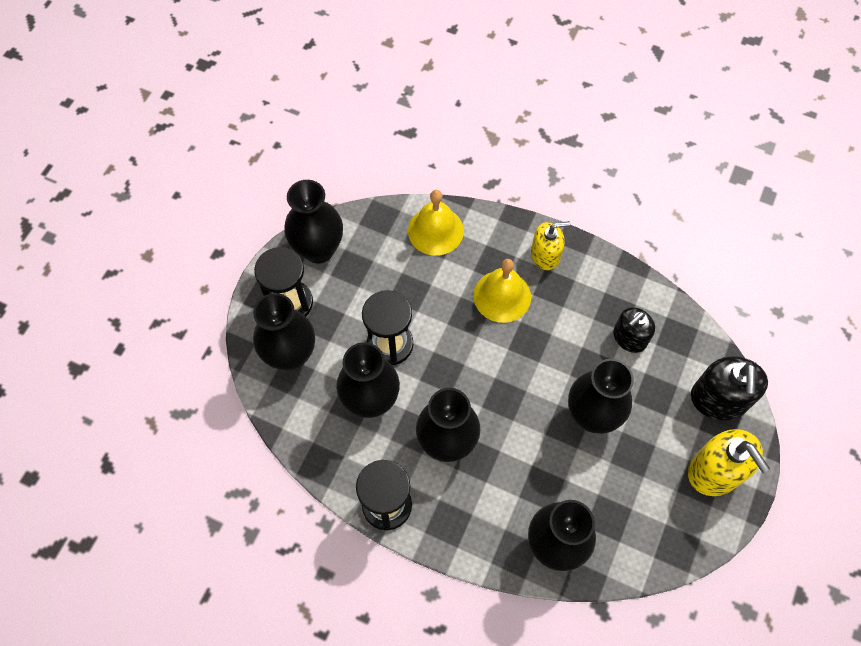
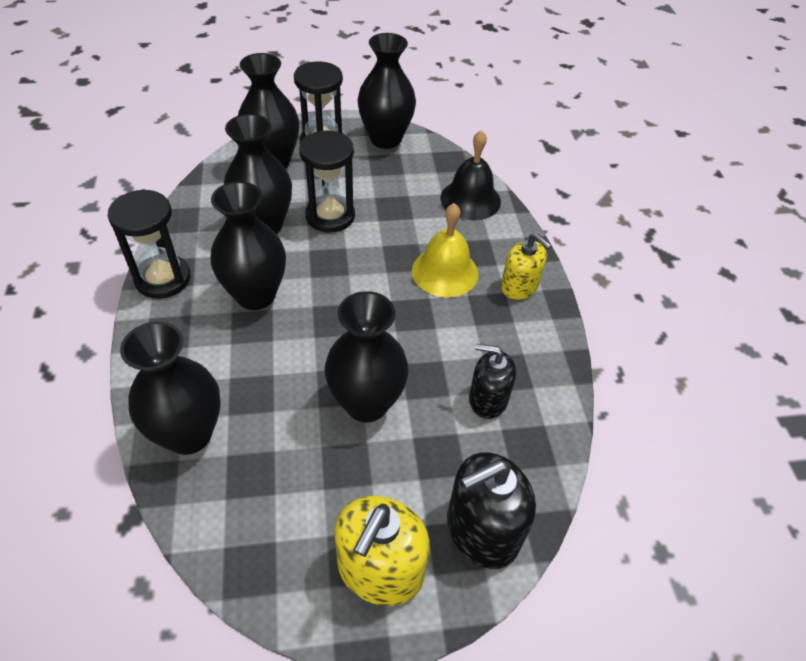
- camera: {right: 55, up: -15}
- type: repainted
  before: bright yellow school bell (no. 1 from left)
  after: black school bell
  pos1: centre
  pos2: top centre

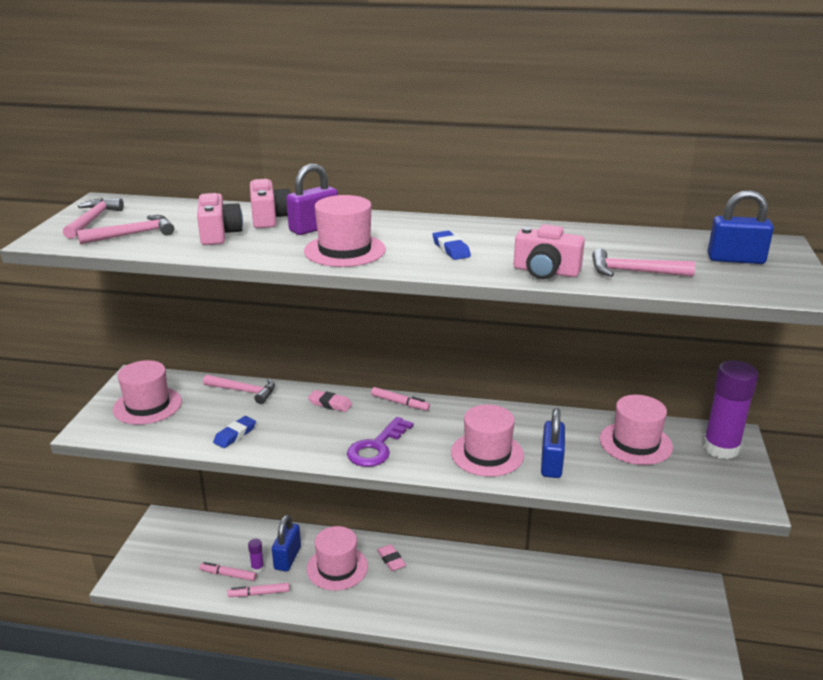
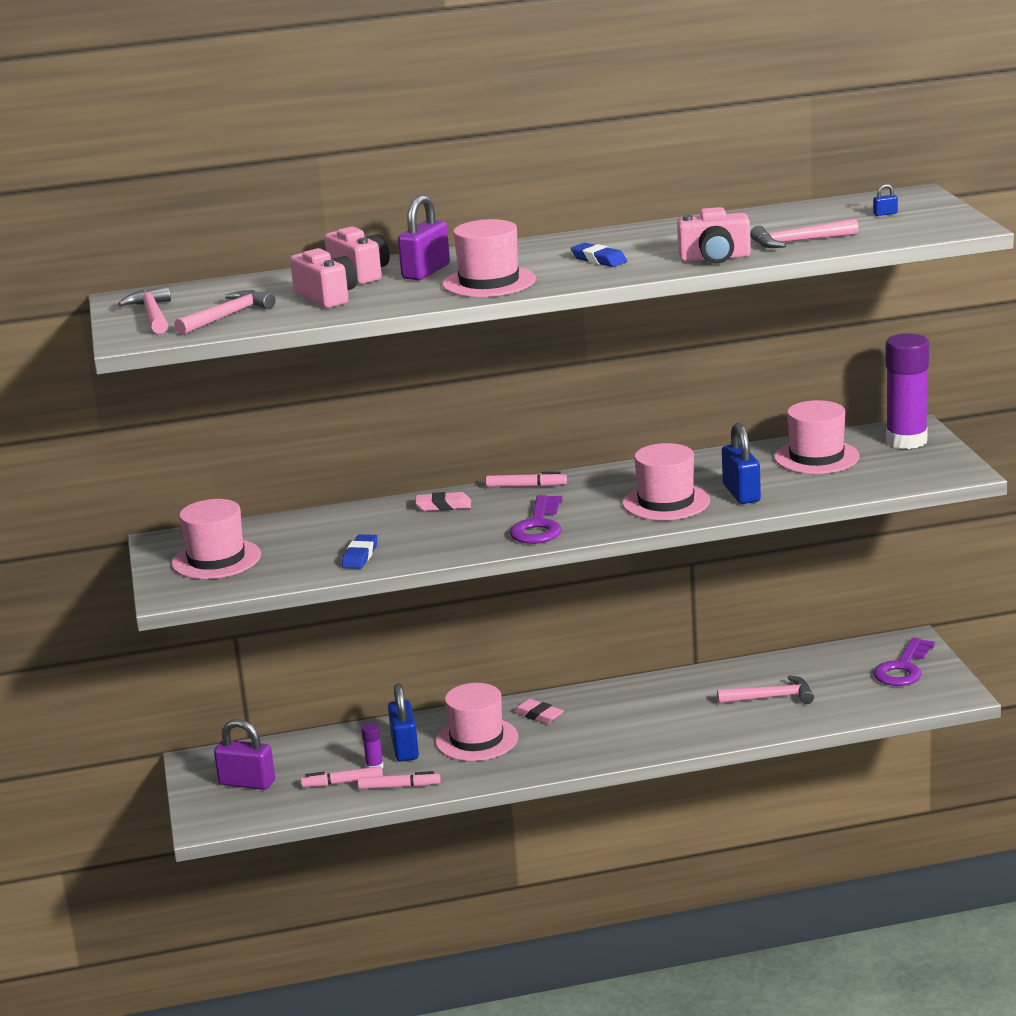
- camera: {right: -20, up: -5}
- type: scaled
  before: royal blue padlock (no. 3 from left)
  pos1: middle right
  pos2: top right
  scale: 0.4
- type: shifted
  before: rose-pink carpenter's hammer (no. 3 from left)
  pos1: middle left
  pos2: bottom right
- type: rotated
  before: rose-pink felt pen (no. 2 from left)
  pos1: bottom left
  pos2: bottom centre
  turn: -150
- type: new
  after: purple latchkey (no. 2 from left)
  pos2: middle right
- type: new
  after: purple padlock (no. 1 from left)
  pos2: bottom left

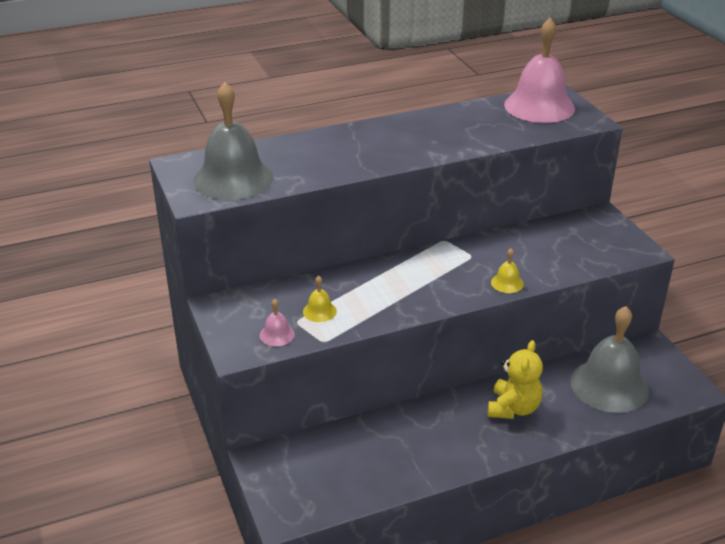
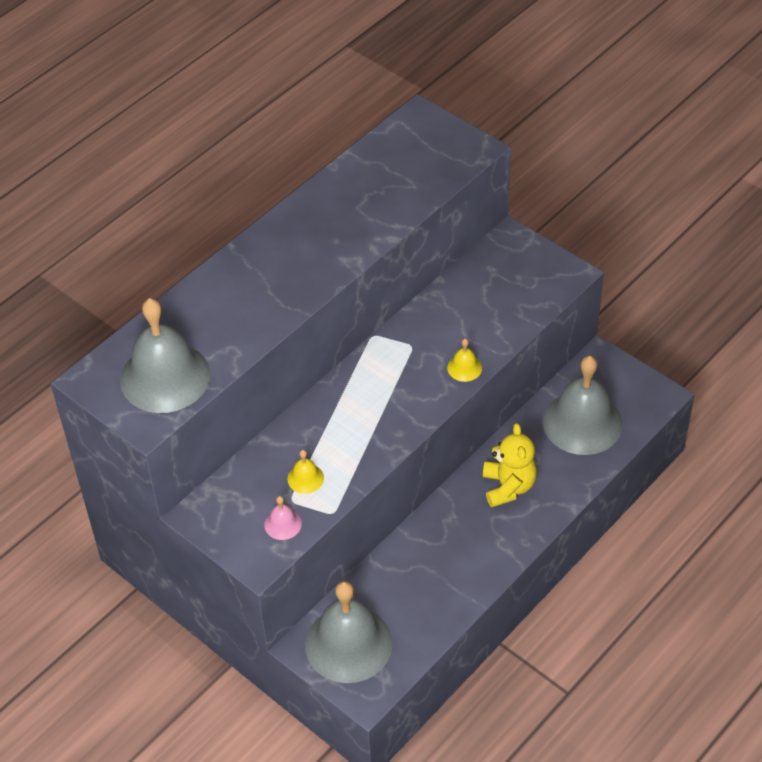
- camera: {right: -25, up: 15}
- type: gone
  before: rose-pink school bell (no. 2 from left)
  pos1: top right
- type: new
  after: gray school bell (no. 2 from left)
  pos2: bottom centre

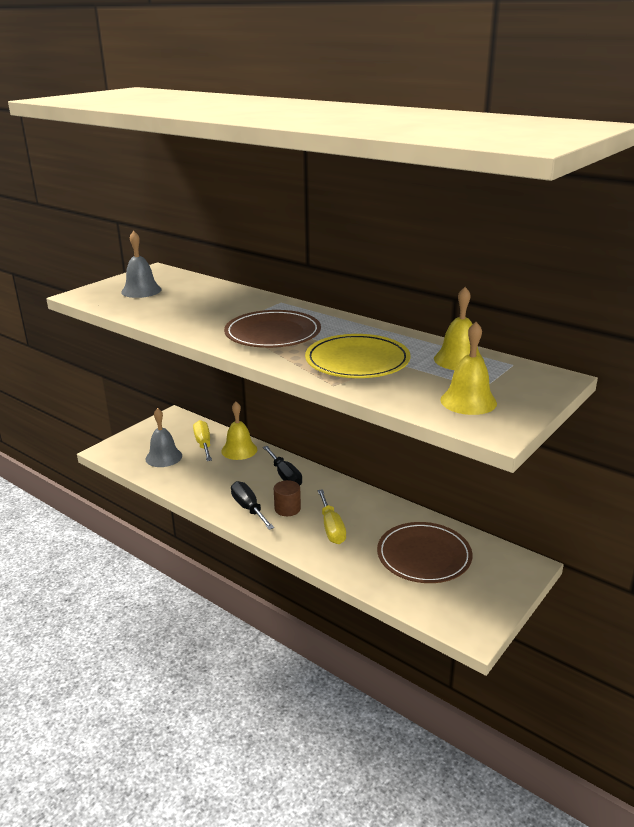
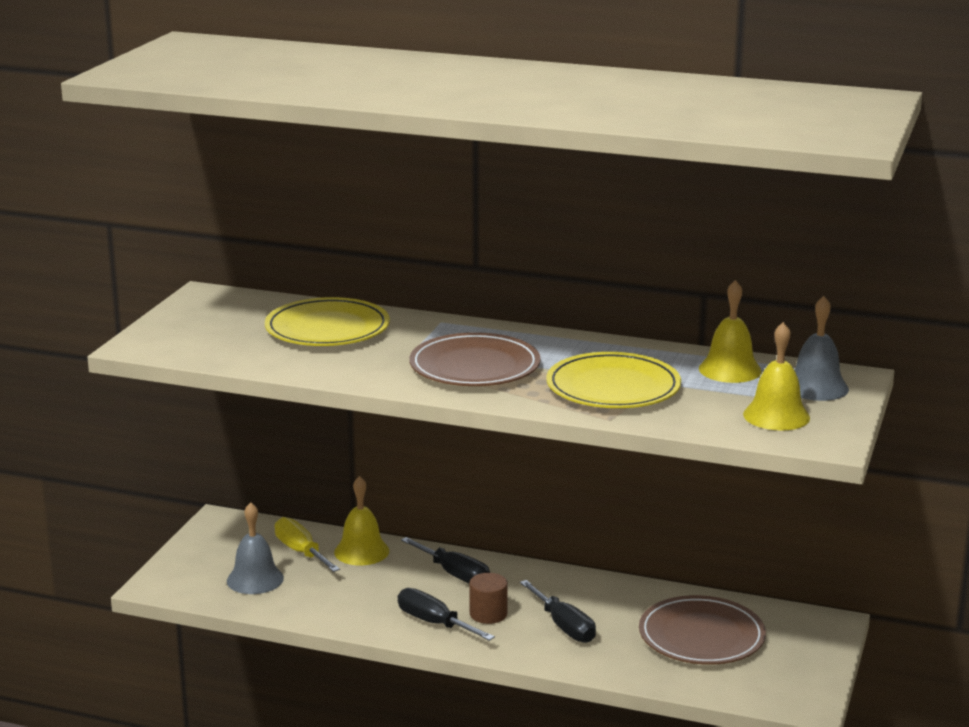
- camera: {right: -20, up: -5}
- type: shifted
  before: gray school bell (no. 1 from left in the first image)
  after: gray school bell (no. 2 from left)
  pos1: top left
  pos2: middle right
- type: repainted
  before: bright yellow hand screwdriver (no. 2 from left)
  after: black hand screwdriver (no. 3 from left)
  pos1: centre
  pos2: bottom centre
- type: new
  after: bright yellow flat dish (no. 1 from left)
  pos2: centre

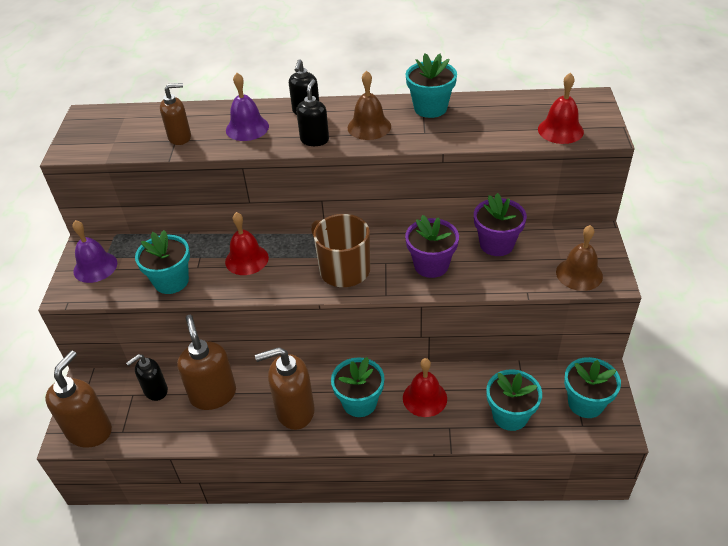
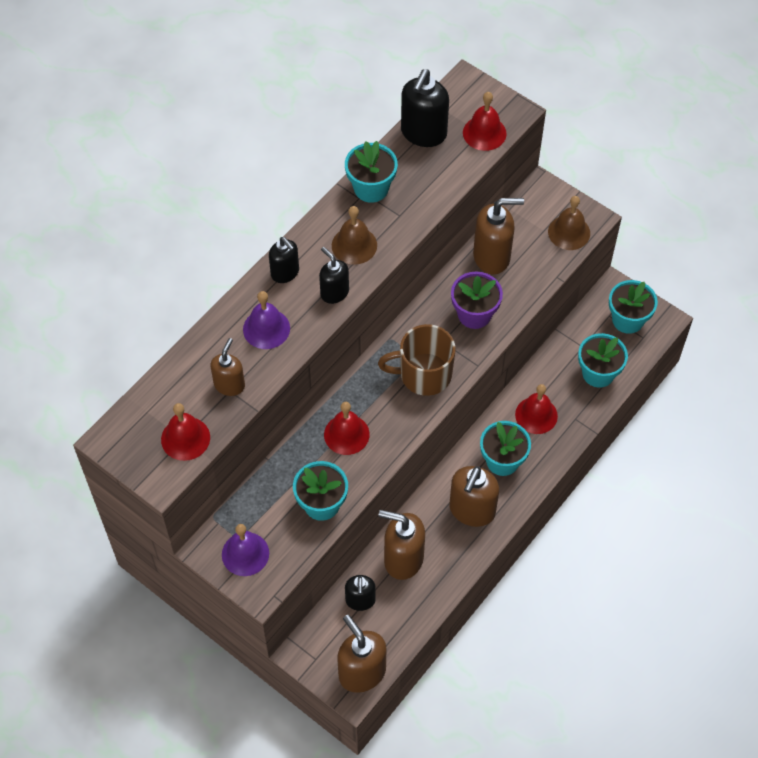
- camera: {right: -55, up: 15}
- type: swapped
  before: purple potted plant (no. 2 from left)
  after: russet soap pump (no. 5 from left)
  pos1: middle right
  pos2: top centre
- type: new
  after: black soap pump (no. 4 from left)
  pos2: top centre
- type: new
  after: red school bell (no. 1 from left)
  pos2: middle left

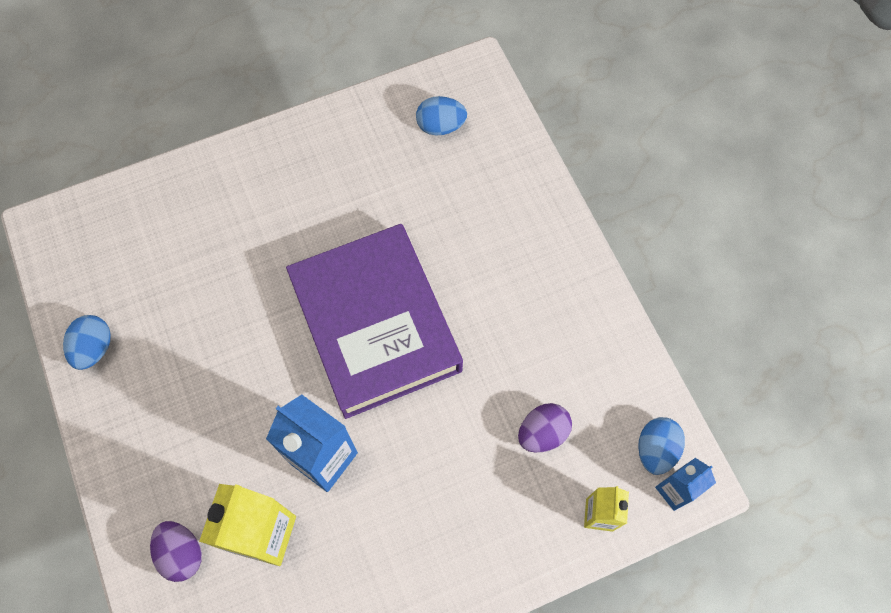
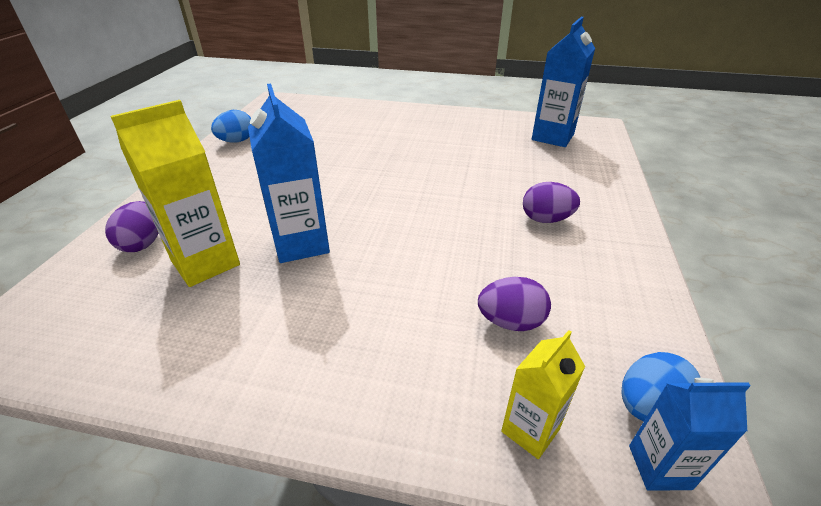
- camera: {right: 35, up: -30}
- type: swapped
  before: royal blue egg shape (no. 2 from left)
  after: royal blue milk carton (no. 2 from left)
  pos1: top centre
  pos2: top right
- type: gone
  before: purple hardcover
  pos1: centre
- type: new
  after: purple egg shape (no. 3 from left)
  pos2: middle right

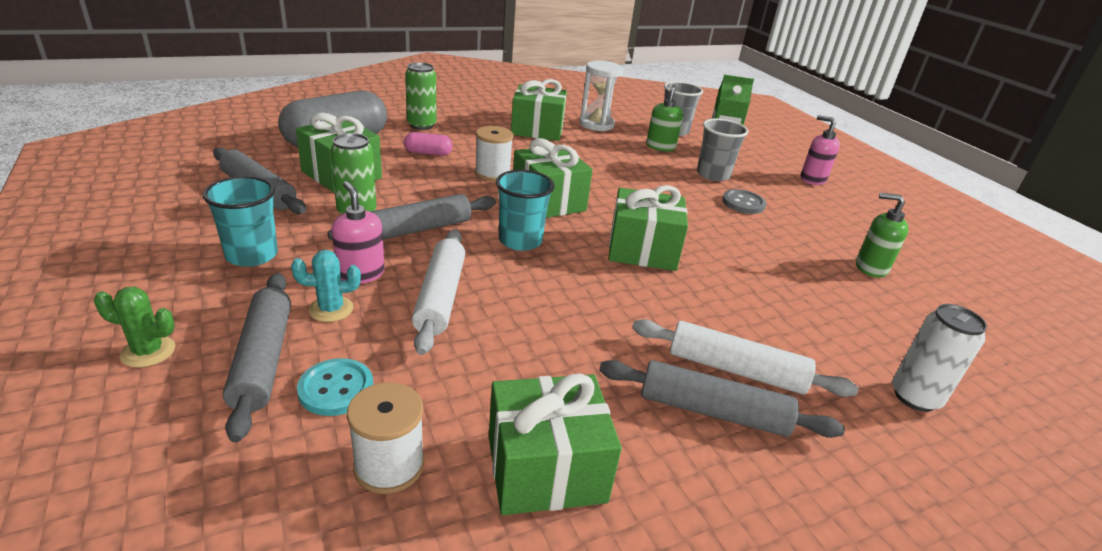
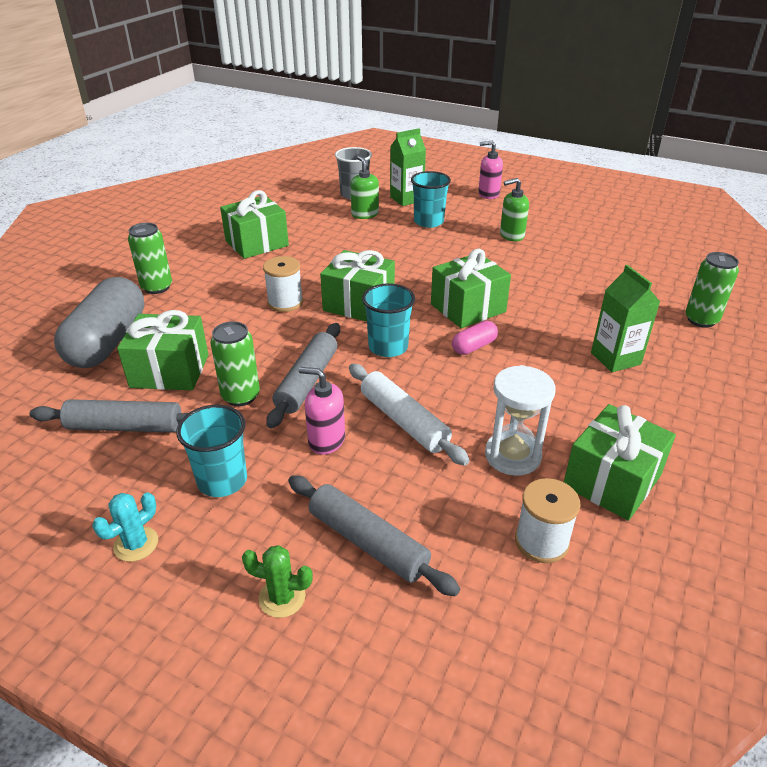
- camera: {right: -35, up: 5}
- type: shifted
  before: pure white sand timer
  pos1: top centre
  pos2: middle right
- type: repainted
  before: gray cup (no. 2 from left)
  after: turquoise cup (no. 3 from left)
  pos1: top centre
  pos2: top centre
- type: shifted
  before: rose-pink pill shape
  pos1: top centre
  pos2: centre
- type: gone
  before: gray shirt button
  pos1: middle right
- type: shifted
  before: emerald soap pump (no. 2 from left)
  pos1: middle right
  pos2: top right
- type: shifted
  before: turquoise cactus
  pos1: middle left
  pos2: bottom left
- type: rotated
  before: emerald cactus
  pos1: middle left
  pos2: bottom centre
  turn: 45
- type: repainted
  before: pure white tin
  after: emerald tin (no. 3 from left)
  pos1: middle right
  pos2: middle right
- type: swapped
  before: pure white dough roller (no. 2 from left)
  after: emerald milk carton (no. 2 from left)
  pos1: middle right
  pos2: middle right
- type: gone
  before: turquoise shirt button
  pos1: bottom left
- type: gone
  before: gray dough roller (no. 4 from left)
  pos1: bottom centre

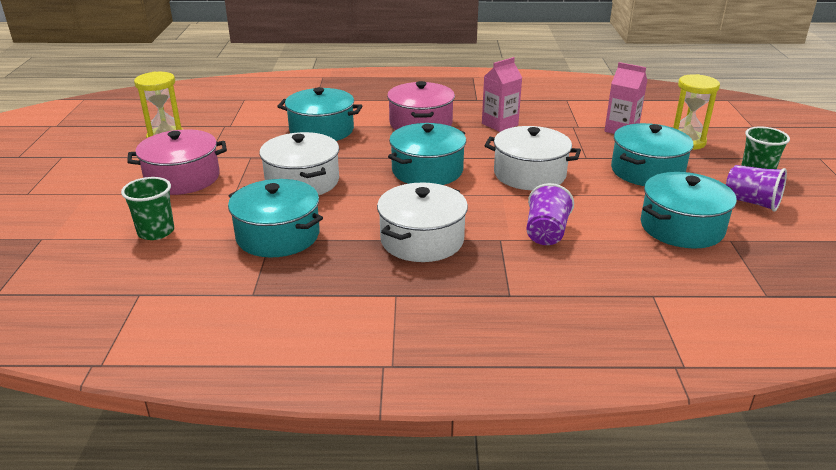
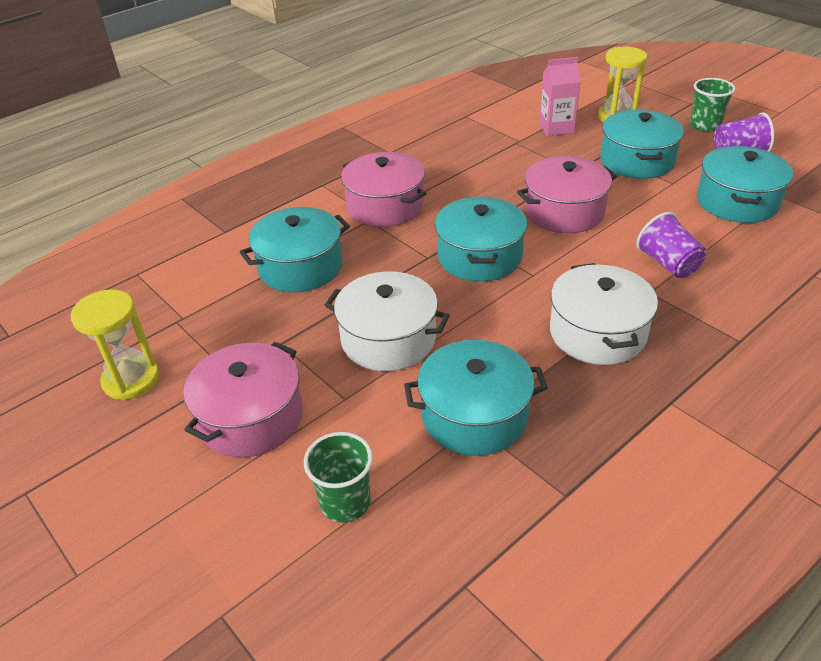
- camera: {right: -40, up: 10}
- type: gone
  before: rose-pink milk carton (no. 1 from left)
  pos1: top centre
- type: repainted
  before: pure white stockpot (no. 3 from left)
  after: rose-pink stockpot (no. 3 from left)
  pos1: centre
  pos2: top right

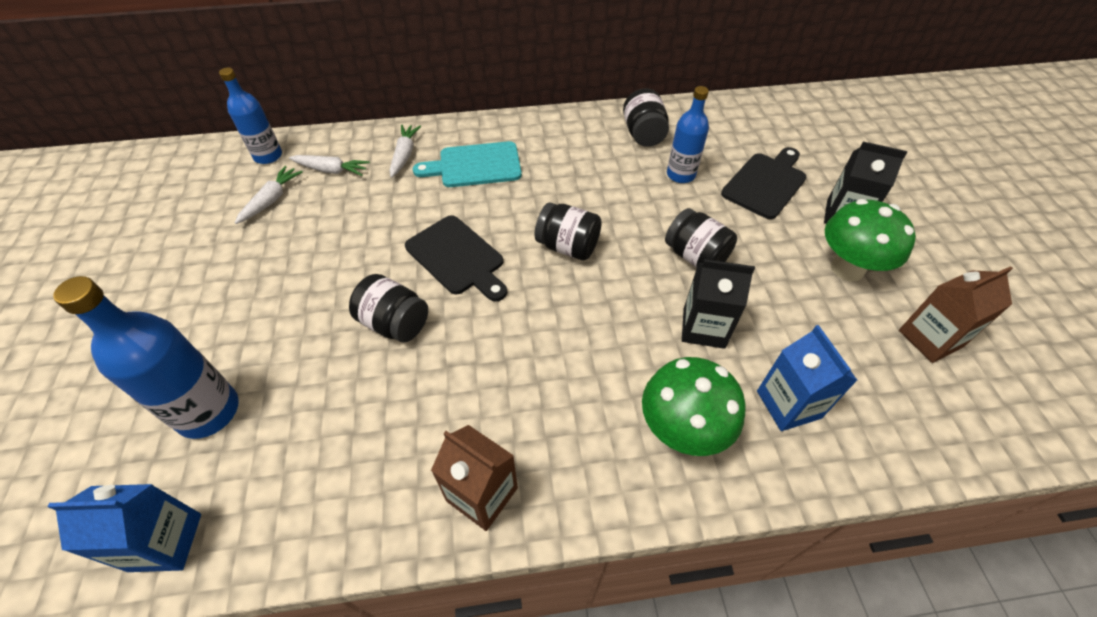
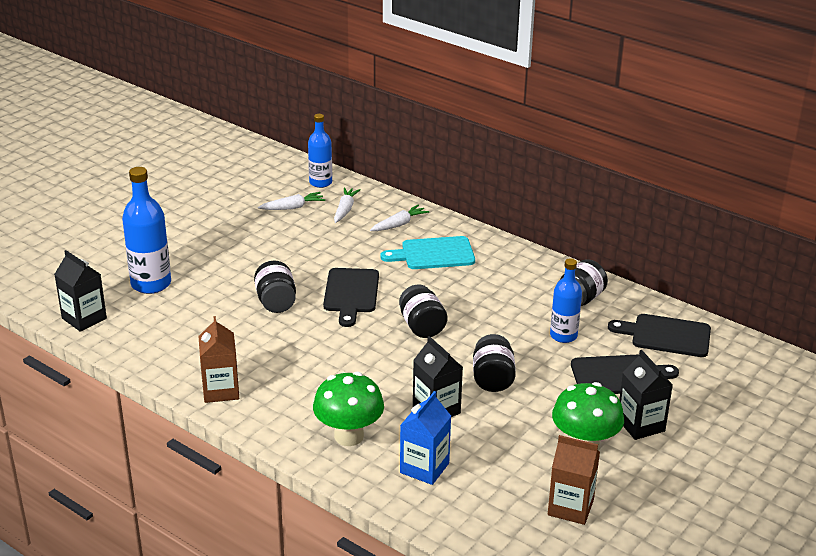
- camera: {right: 45, up: -20}
- type: rotated
  before: turquoise chopping board
  pos1: top centre
  pos2: centre
  turn: -45
- type: rotated
  before: pure white carrot (no. 2 from left)
  pos1: top left
  pos2: centre
  turn: -135
- type: repainted
  before: royal blue milk carton (no. 1 from left)
  after: black milk carton (no. 1 from left)
  pos1: bottom left
  pos2: middle left
- type: new
  after: black chopping board (no. 3 from left)
  pos2: middle right

